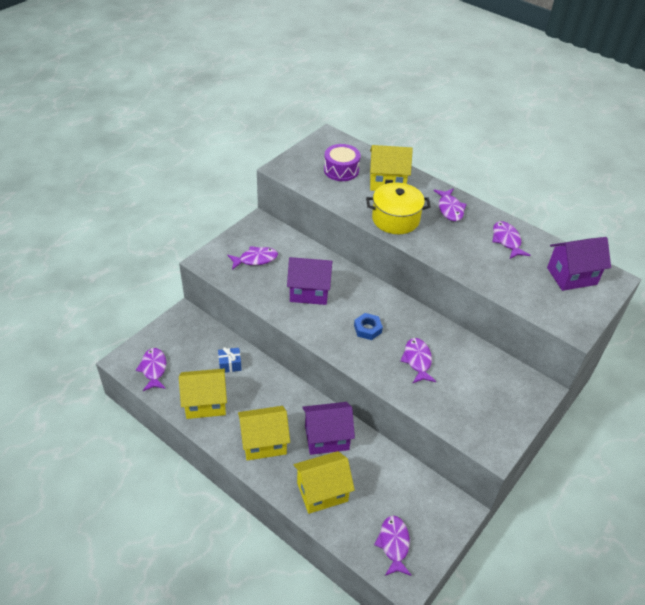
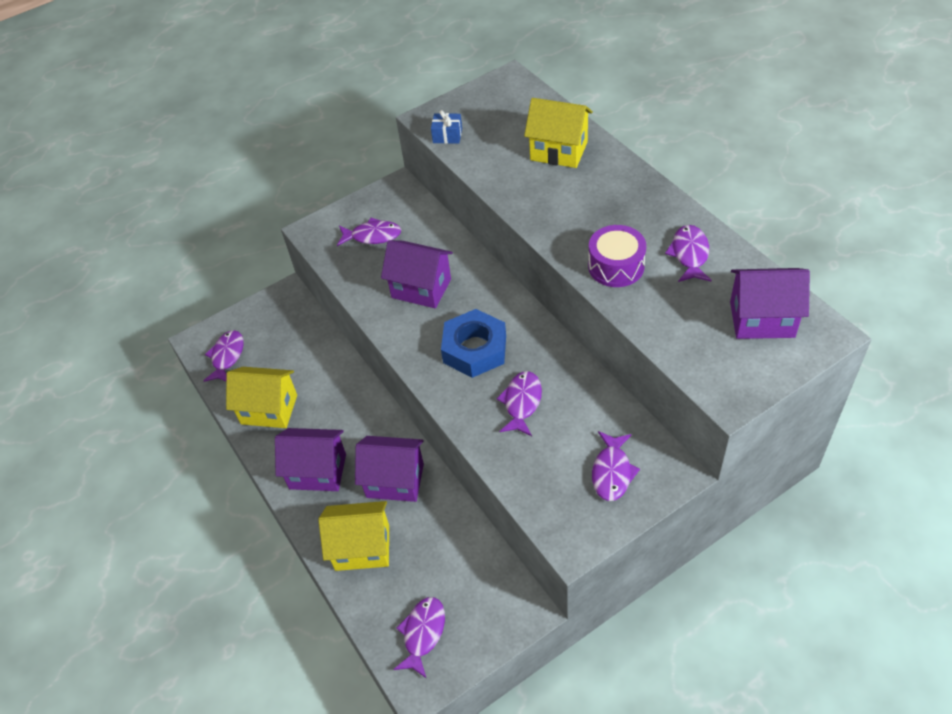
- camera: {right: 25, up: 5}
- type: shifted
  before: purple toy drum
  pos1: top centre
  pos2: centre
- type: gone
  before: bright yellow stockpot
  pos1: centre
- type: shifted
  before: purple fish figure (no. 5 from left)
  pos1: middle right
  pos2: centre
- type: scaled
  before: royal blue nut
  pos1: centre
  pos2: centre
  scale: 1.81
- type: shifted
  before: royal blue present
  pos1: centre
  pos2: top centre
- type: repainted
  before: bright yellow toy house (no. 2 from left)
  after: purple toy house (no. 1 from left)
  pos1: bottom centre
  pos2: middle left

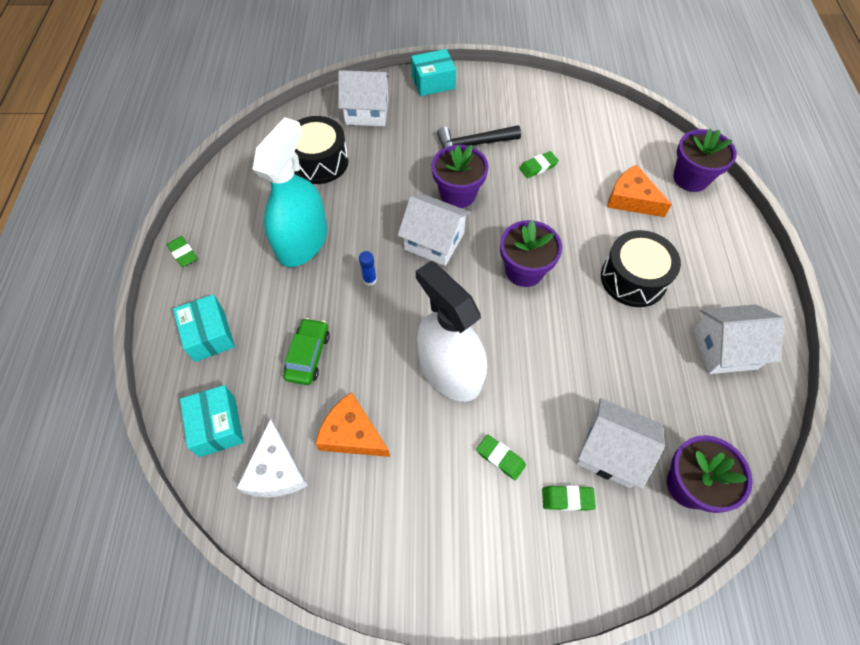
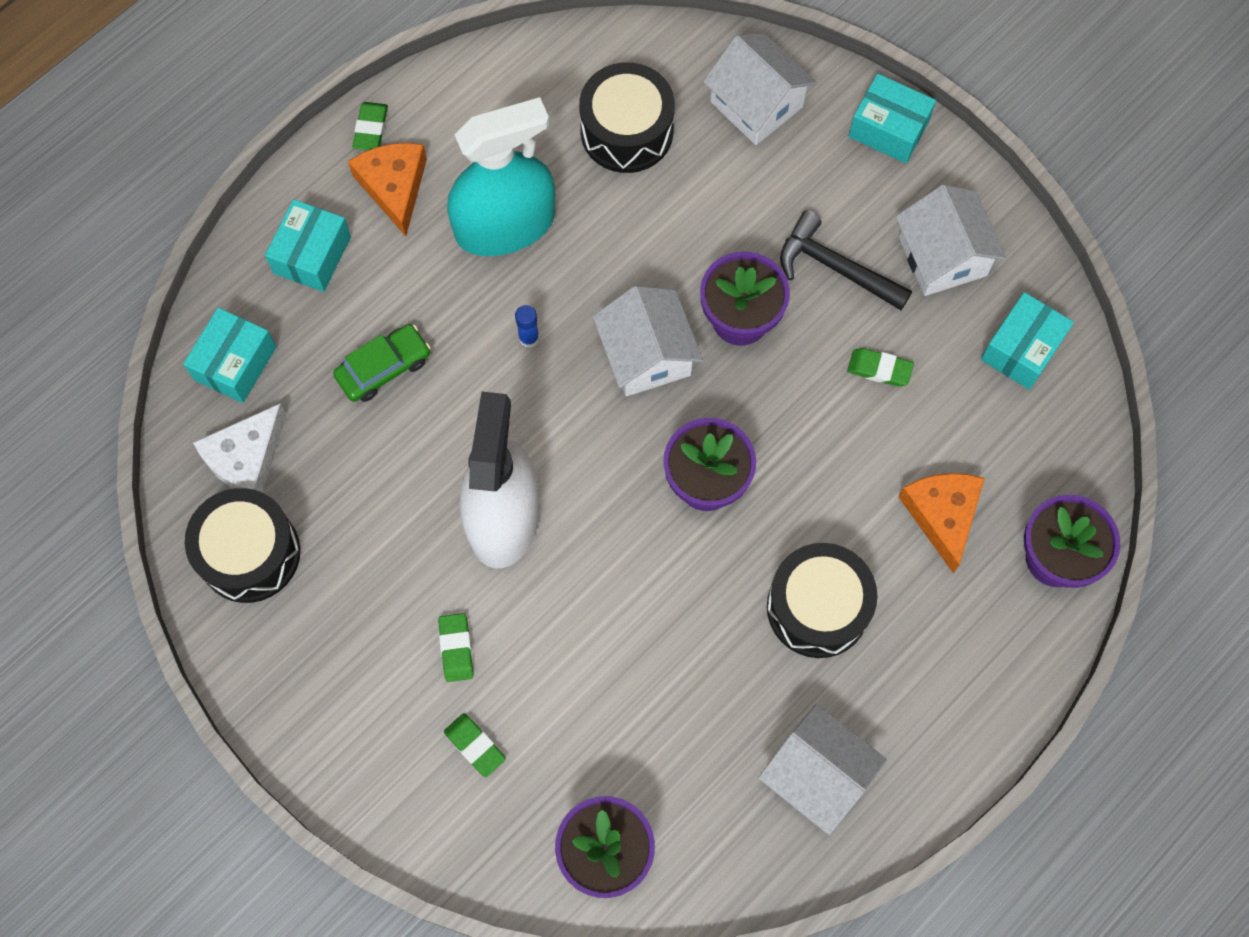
- camera: {right: 45, up: 10}
- type: shifted
  before: orange cheese (no. 1 from left)
  pos1: centre
  pos2: top left
- type: shifted
  before: pure white toy house (no. 3 from left in the first image)
  after: pure white toy house (no. 4 from left)
  pos1: bottom right
  pos2: top right
- type: new
  after: turquoise parcel (no. 4 from left)
  pos2: middle right
- type: new
  after: black toy drum (no. 1 from left)
  pos2: middle left

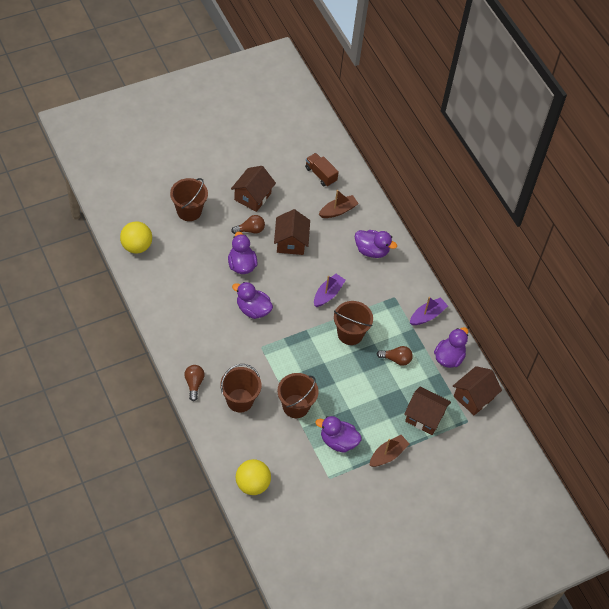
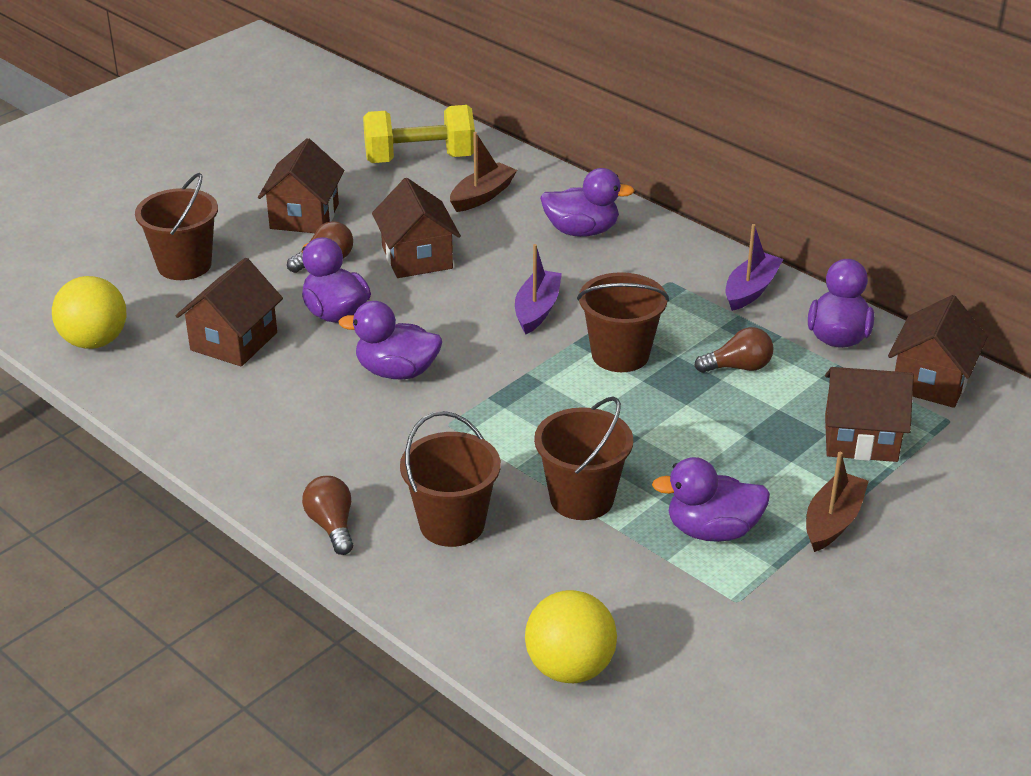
- camera: {right: -15, up: -20}
- type: swapped
  before: russet truck
  after: bright yellow free weight
  pos1: top centre
  pos2: top centre
- type: new
  after: russet toy house (no. 1 from left)
  pos2: middle left

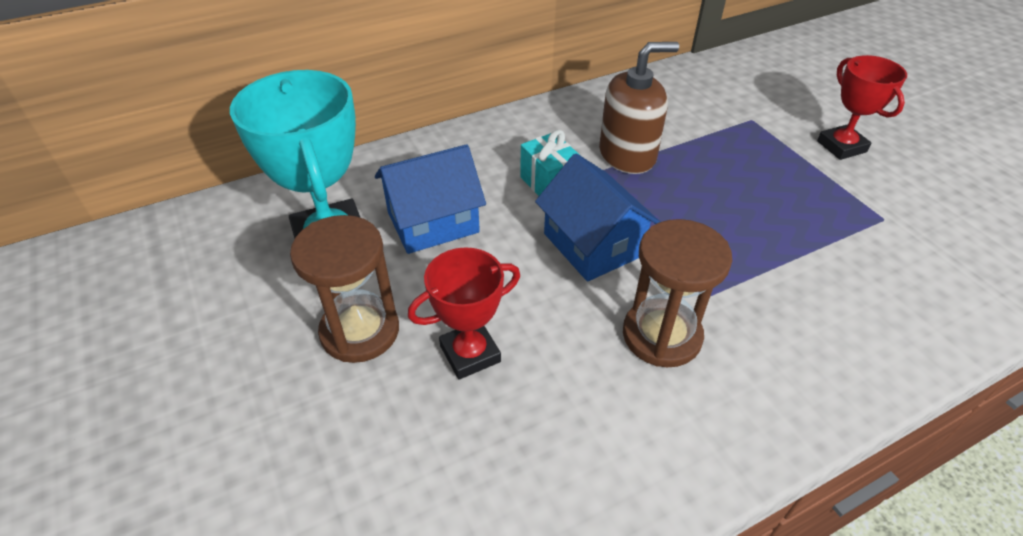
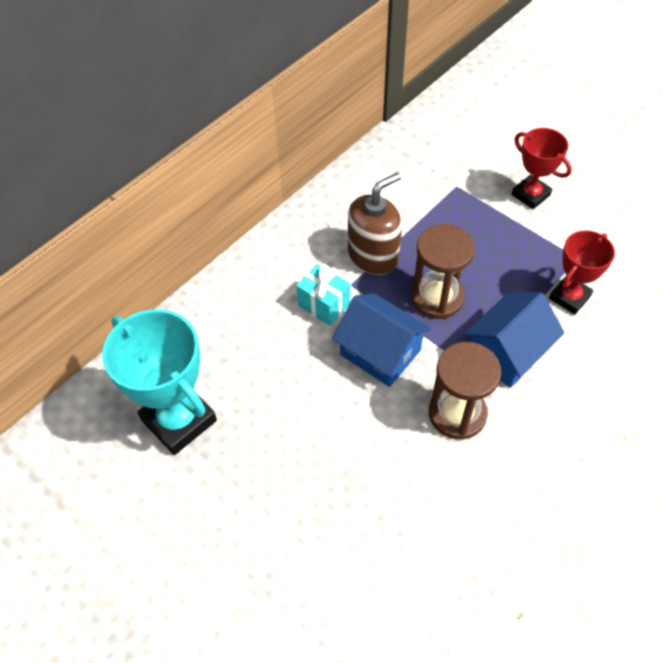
- camera: {right: -20, up: 10}
- type: shifted
  before: royal blue toy house (no. 1 from left in the first image)
  after: royal blue toy house (no. 2 from left)
  pos1: centre
  pos2: middle right
- type: shifted
  before: russet sand timer (no. 1 from left)
  pos1: centre
  pos2: middle right
- type: shifted
  before: red trophy (no. 1 from left in the first image)
  after: red trophy (no. 2 from left)
  pos1: centre
  pos2: middle right

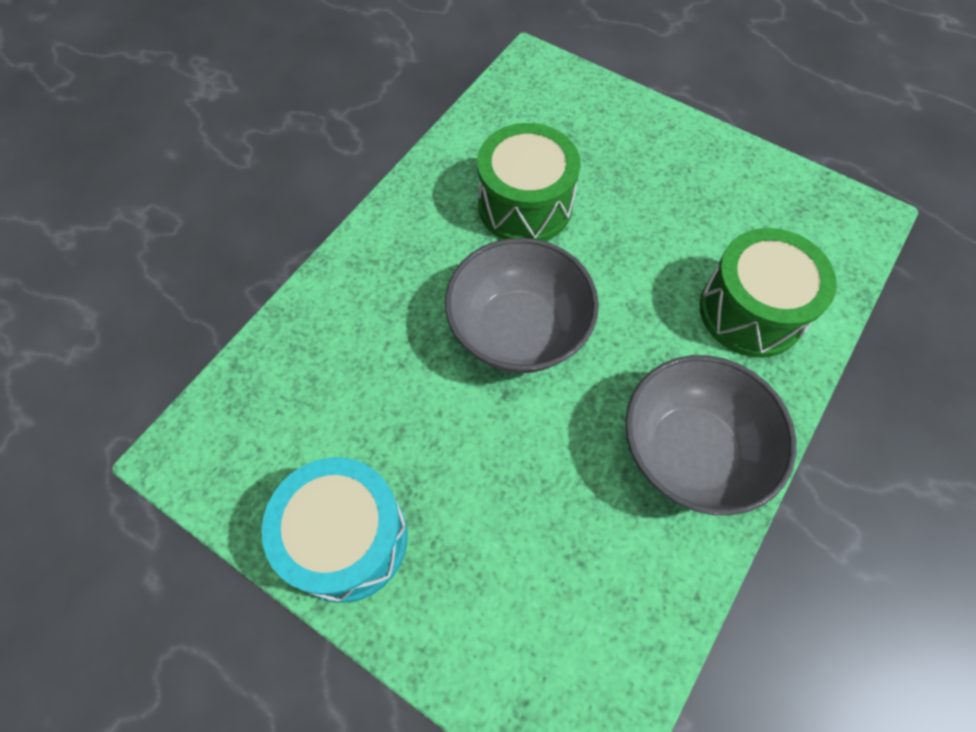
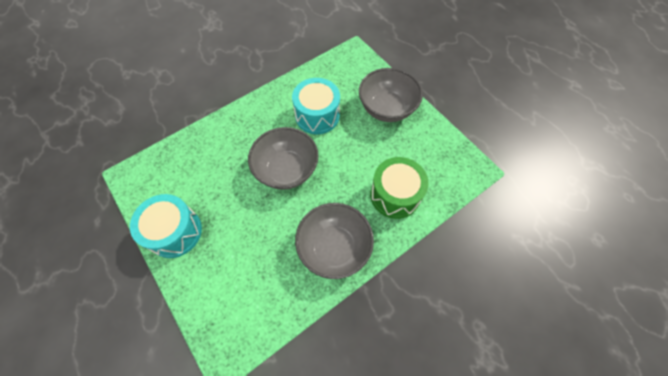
- camera: {right: 20, up: 0}
- type: repainted
  before: emerald toy drum (no. 1 from left)
  after: turquoise toy drum (no. 2 from left)
  pos1: top centre
  pos2: top centre
- type: new
  after: gray bowl (no. 3 from left)
  pos2: top centre

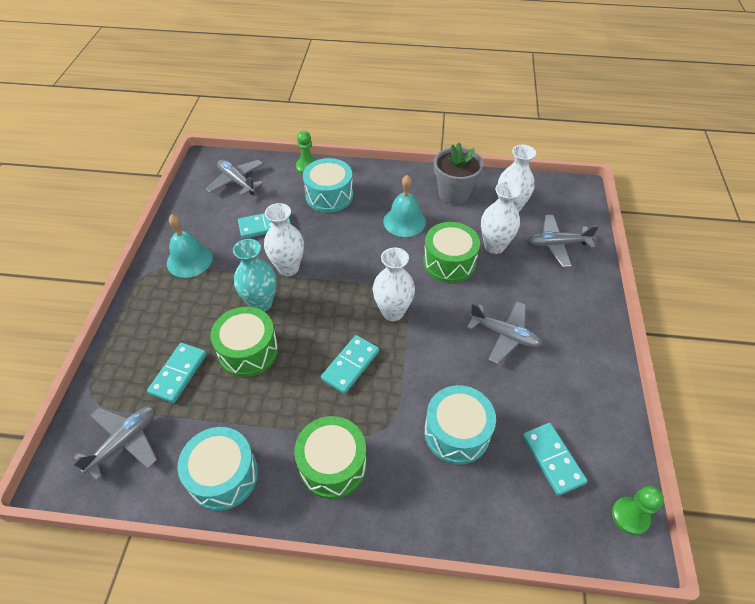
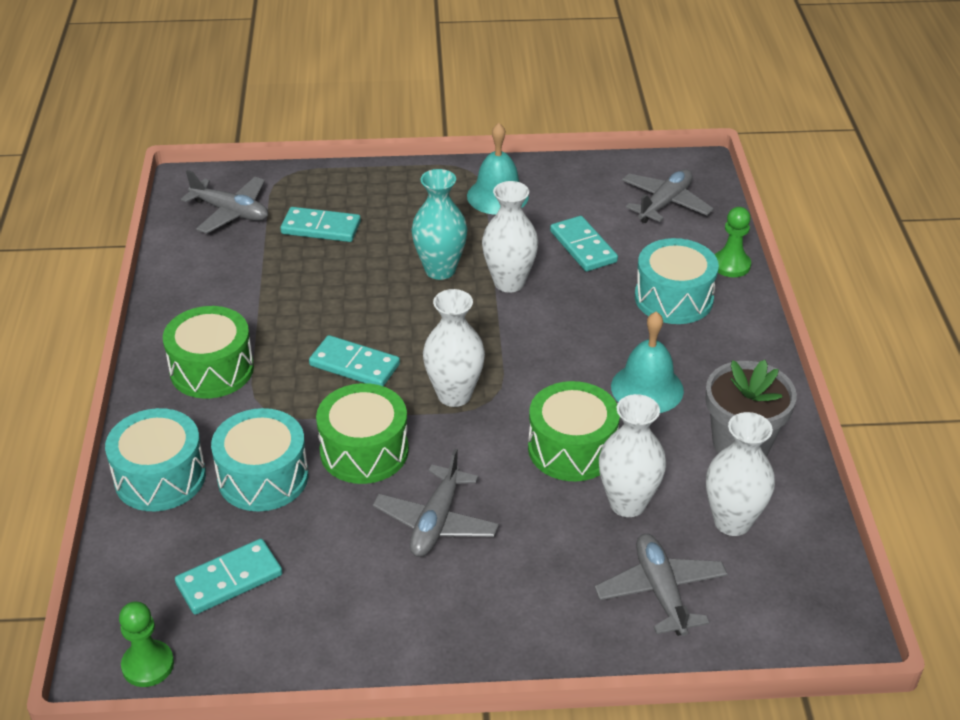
- camera: {right: 80, up: -10}
- type: shifted
  before: emerald toy drum (no. 1 from left in the first image)
  after: emerald toy drum (no. 2 from left)
  pos1: middle left
  pos2: centre
- type: shifted
  before: turquoise toy drum (no. 1 from left)
  pos1: bottom left
  pos2: middle left

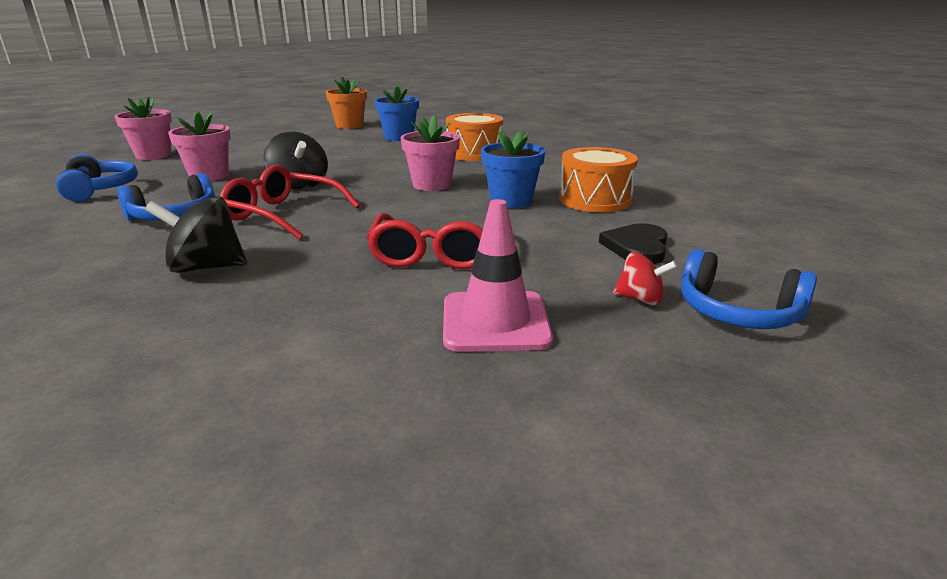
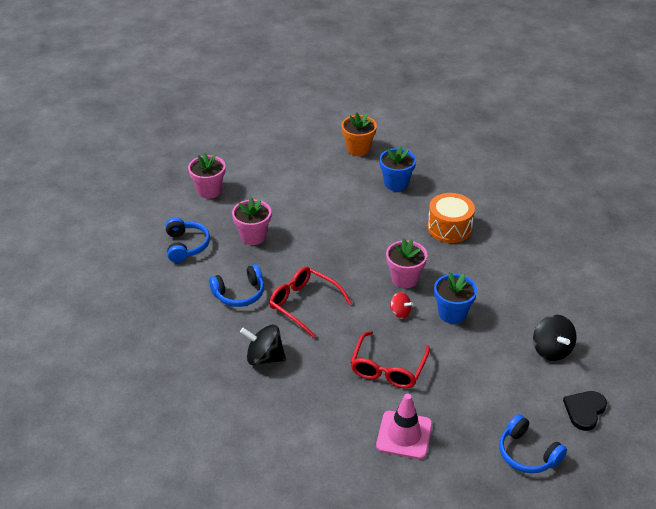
- camera: {right: 15, up: 15}
- type: shifted
  before: black whirligig (no. 2 from left)
  pos1: top left
  pos2: middle right
- type: gone
  before: orange toy drum (no. 2 from left)
  pos1: top centre
- type: shifted
  before: black heart
  pos1: middle right
  pos2: bottom right
- type: shifted
  before: red whirligig
  pos1: middle right
  pos2: centre

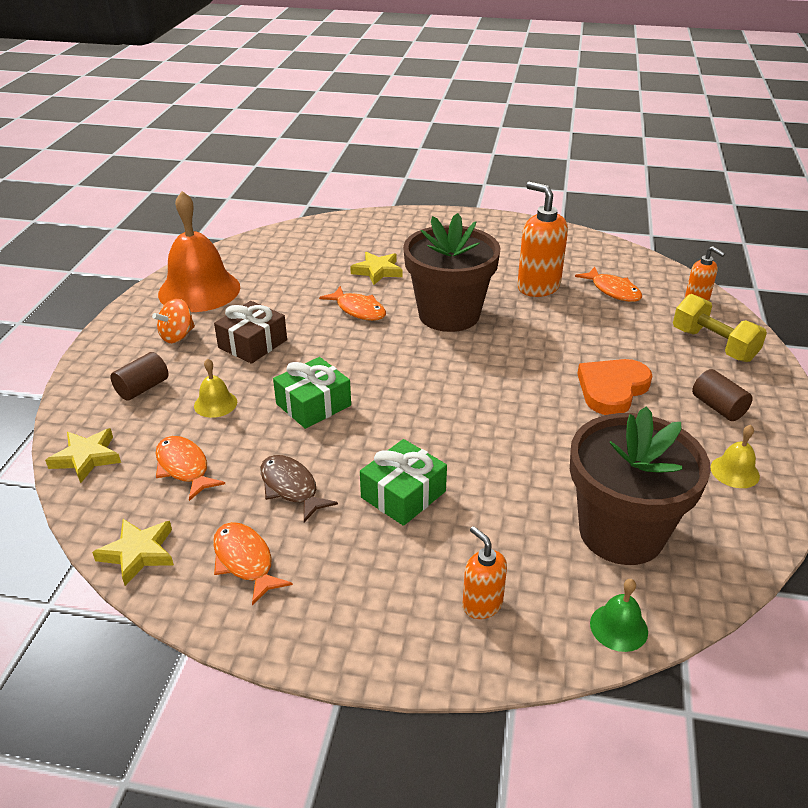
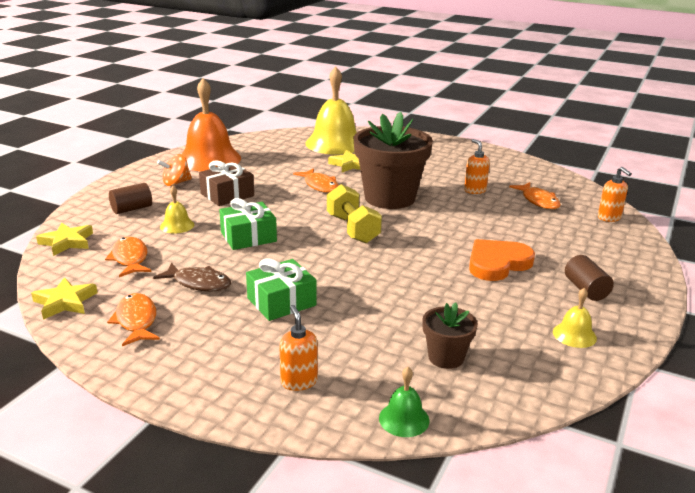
- camera: {right: 15, up: -10}
- type: scaled
  before: orange soap pump (no. 2 from left)
  pos1: top right
  pos2: middle right
  scale: 0.57
- type: shifted
  before: bright yellow free weight
  pos1: middle right
  pos2: centre
- type: scaled
  before: russet potted plant (no. 2 from left)
  pos1: middle right
  pos2: bottom centre
  scale: 0.48
- type: rotated
  before: russet fish figure
  pos1: centre
  pos2: middle left
  turn: 135
- type: new
  after: bright yellow school bell (no. 2 from left)
  pos2: top centre

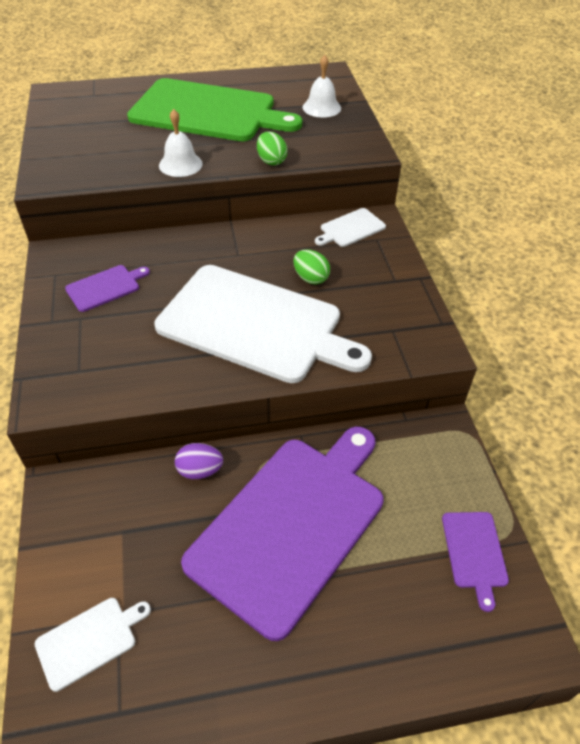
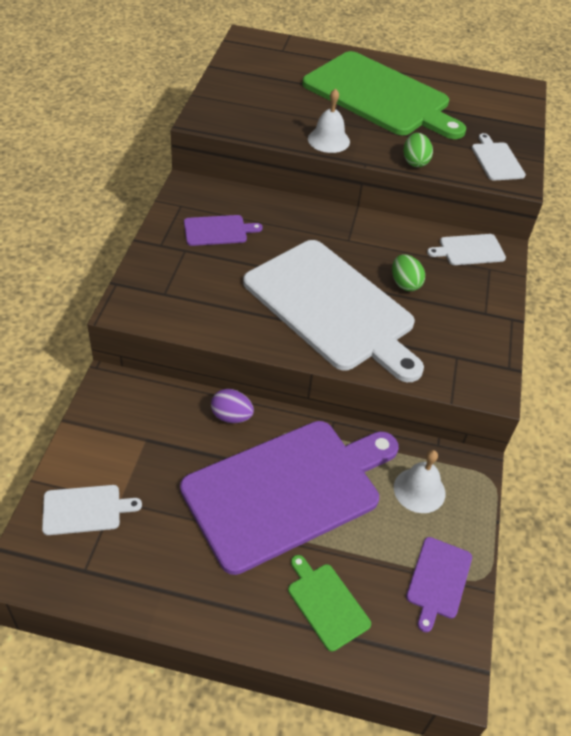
- camera: {right: 20, up: 0}
- type: shifted
  before: pure white school bell (no. 2 from left)
  pos1: top centre
  pos2: middle right
- type: new
  after: pure white chopping board (no. 4 from left)
  pos2: top right
- type: new
  after: emerald chopping board (no. 1 from left)
  pos2: bottom centre

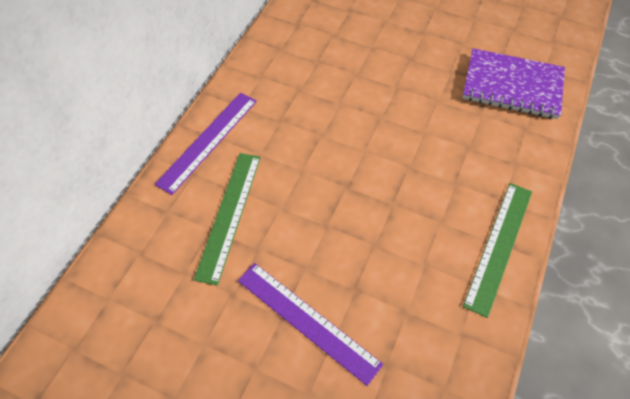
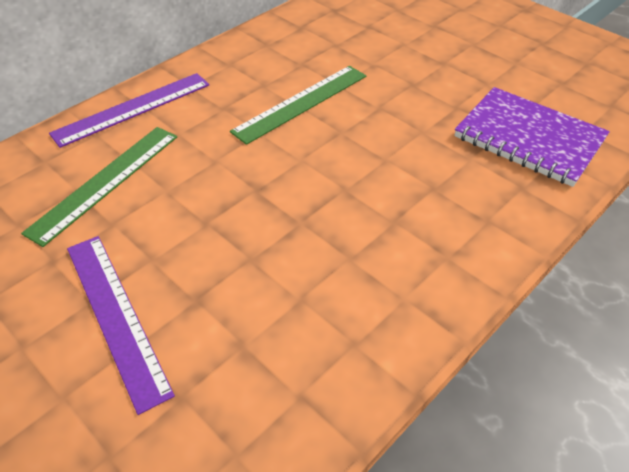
- camera: {right: 20, up: -10}
- type: shifted
  before: emerald ruler (no. 2 from left)
  pos1: middle right
  pos2: top centre

